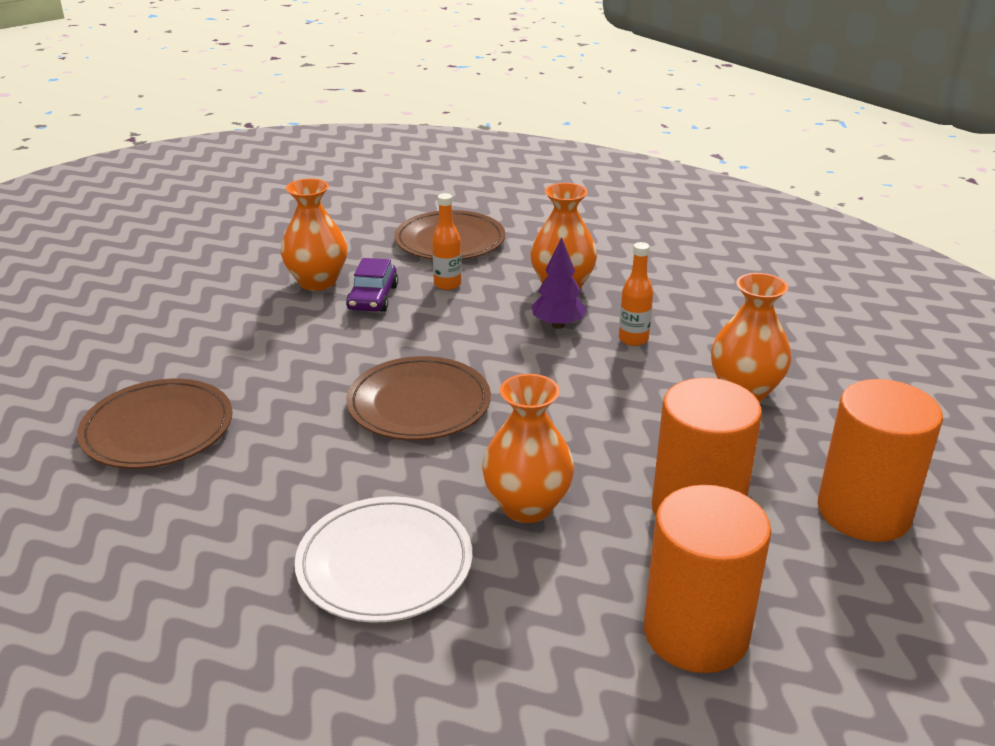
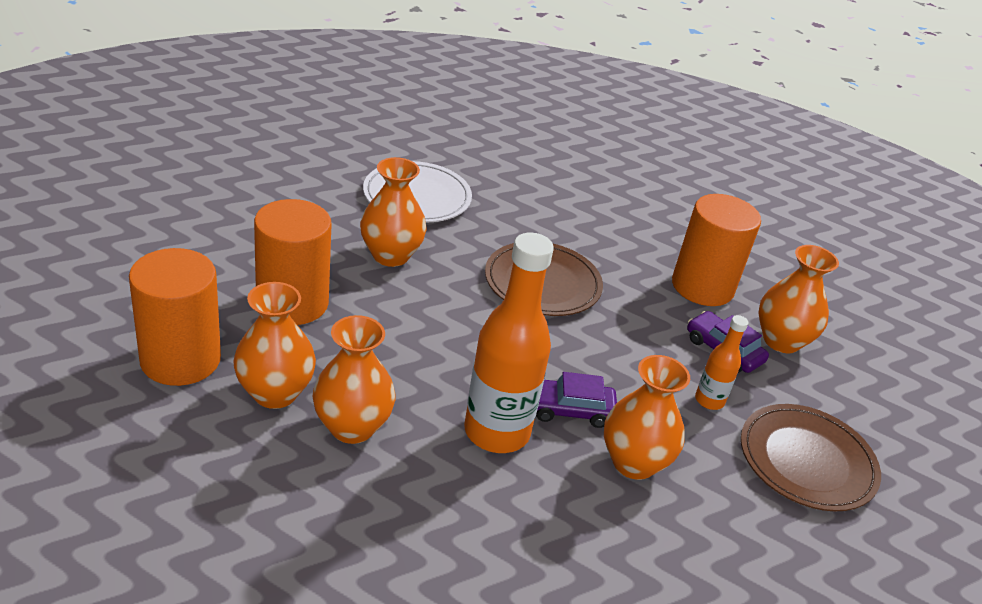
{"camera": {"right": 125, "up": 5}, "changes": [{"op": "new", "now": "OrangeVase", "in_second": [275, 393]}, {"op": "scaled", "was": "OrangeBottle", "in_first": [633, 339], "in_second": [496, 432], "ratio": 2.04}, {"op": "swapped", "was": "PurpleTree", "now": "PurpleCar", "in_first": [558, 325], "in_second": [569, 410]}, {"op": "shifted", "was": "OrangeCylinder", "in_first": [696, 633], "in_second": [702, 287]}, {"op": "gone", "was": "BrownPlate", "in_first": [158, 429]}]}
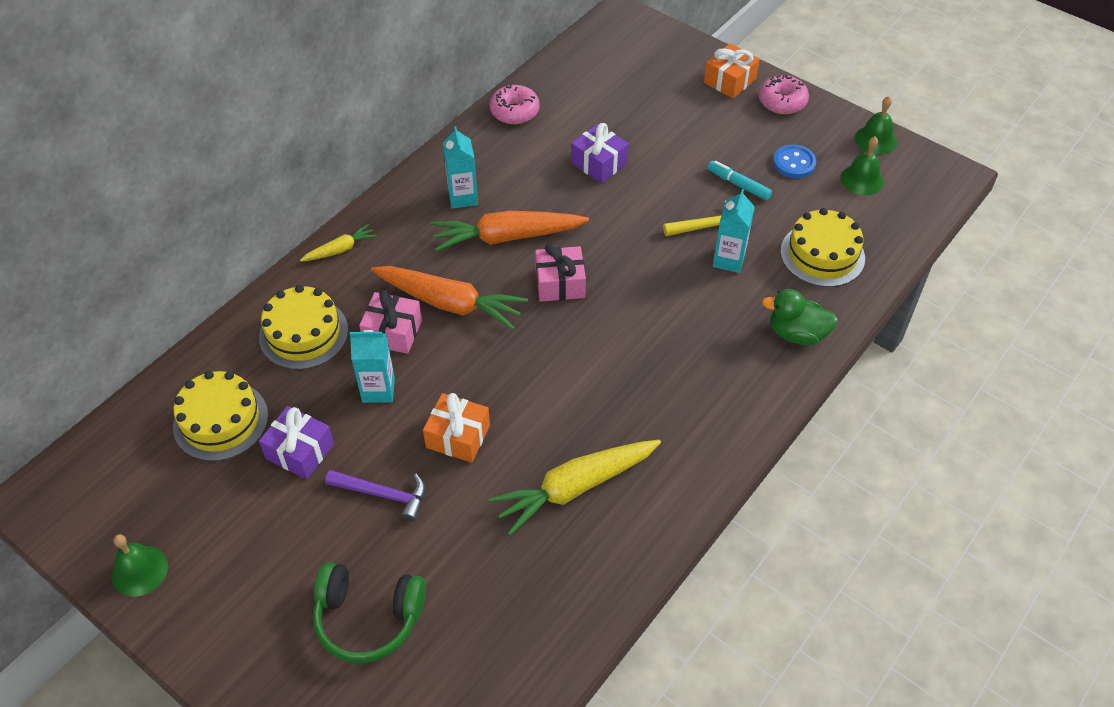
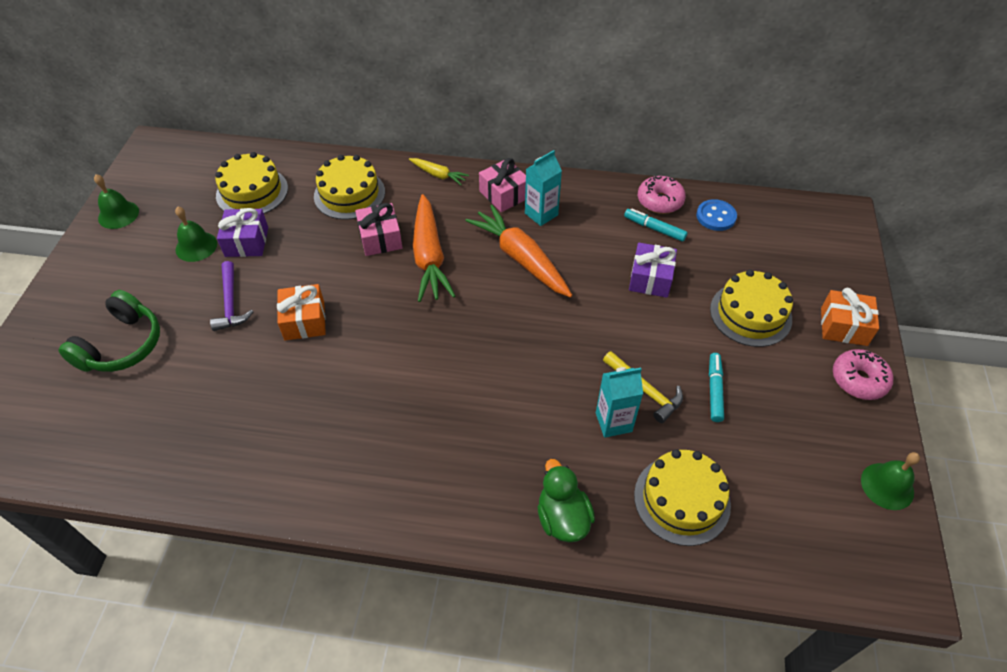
{"camera": {"right": 60, "up": 0}, "changes": [{"op": "rotated", "was": "GreenHeadphones", "in_first": [368, 618], "in_second": [122, 345], "clockwise": -135}, {"op": "shifted", "was": "GreenBell", "in_first": [862, 179], "in_second": [196, 246]}, {"op": "shifted", "was": "PinkGift", "in_first": [560, 283], "in_second": [504, 194]}, {"op": "new", "now": "TurquoiseMarker", "in_second": [654, 229]}, {"op": "shifted", "was": "BlueButton", "in_first": [794, 163], "in_second": [716, 216]}, {"op": "new", "now": "YellowCake", "in_second": [750, 314]}, {"op": "gone", "was": "TurquoiseCarton", "in_first": [378, 390]}, {"op": "gone", "was": "YellowCarrot", "in_first": [575, 488]}]}
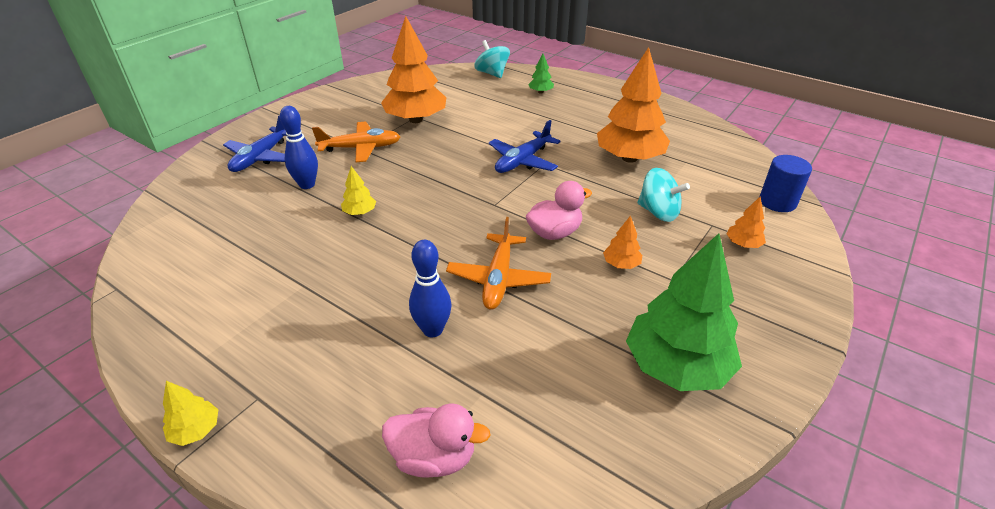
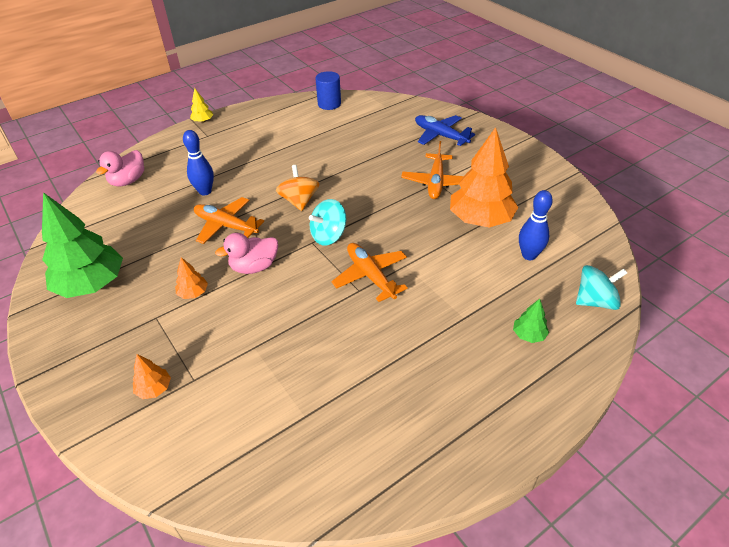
{"camera": {"right": 110, "up": 5}, "changes": [{"op": "rotated", "was": "PinkDuck", "in_first": [554, 233], "in_second": [254, 267], "clockwise": 75}, {"op": "new", "now": "OrangeSpinningTop", "in_second": [299, 201]}, {"op": "shifted", "was": "TurquoiseSpinningTop", "in_first": [658, 212], "in_second": [328, 236]}, {"op": "shifted", "was": "BlueCylinder", "in_first": [777, 202], "in_second": [329, 104]}, {"op": "repainted", "was": "BluePlane", "now": "OrangePlane", "in_first": [523, 161], "in_second": [370, 276]}, {"op": "shifted", "was": "BlueBowlingPin", "in_first": [307, 185], "in_second": [529, 255]}, {"op": "gone", "was": "YellowTree", "in_first": [360, 212]}, {"op": "gone", "was": "OrangeTree", "in_first": [629, 158]}]}
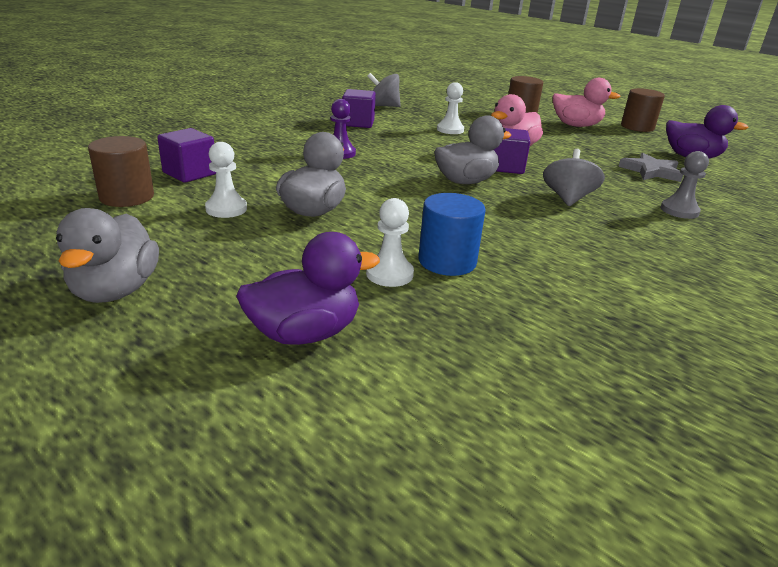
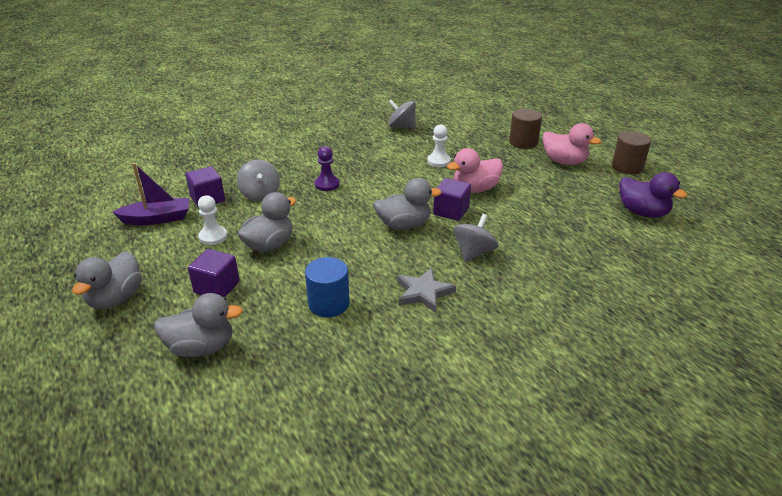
{"camera": {"right": 20, "up": 5}, "changes": [{"op": "swapped", "was": "BrownCylinder", "now": "PurpleBoat", "in_first": [127, 197], "in_second": [157, 219]}, {"op": "repainted", "was": "PurpleDuck", "now": "GreyDuck", "in_first": [305, 333], "in_second": [201, 347]}, {"op": "shifted", "was": "PurpleCube", "in_first": [358, 123], "in_second": [217, 287]}, {"op": "new", "now": "GreySpinningTop", "in_second": [260, 194]}, {"op": "shifted", "was": "GreyStar", "in_first": [651, 171], "in_second": [423, 292]}, {"op": "gone", "was": "WhitePawn", "in_first": [389, 274]}, {"op": "gone", "was": "GreyPawn", "in_first": [679, 211]}]}
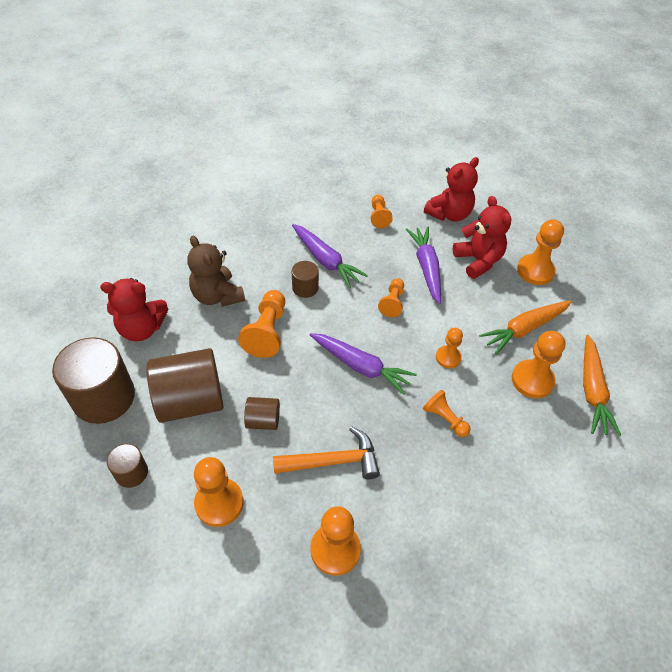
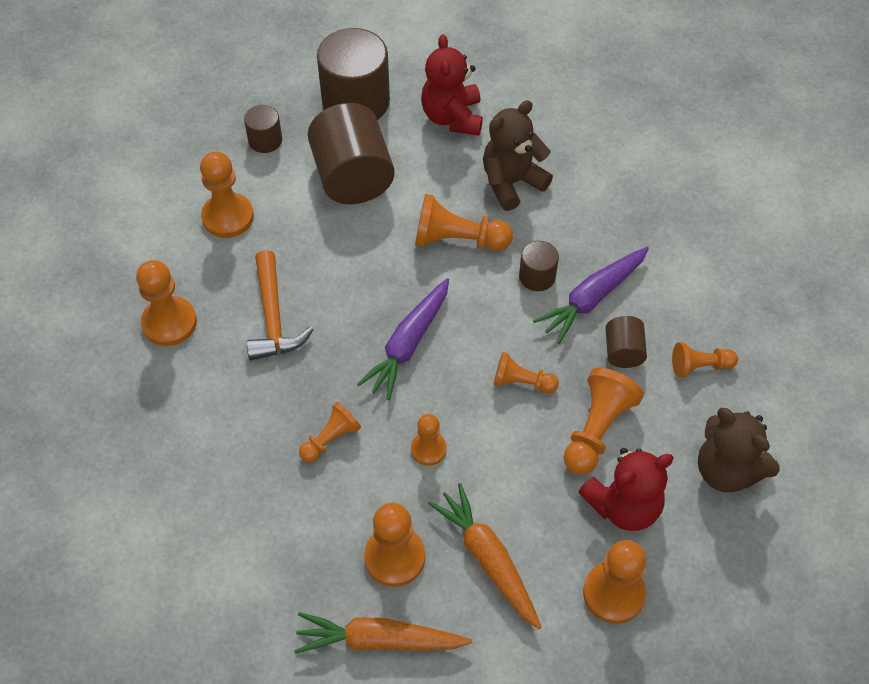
{"camera": {"right": 90, "up": 5}, "changes": [{"op": "swapped", "was": "PurpleCarrot", "now": "OrangePawn", "in_first": [426, 268], "in_second": [597, 430]}, {"op": "shifted", "was": "BrownCylinder", "in_first": [263, 421], "in_second": [623, 351]}, {"op": "repainted", "was": "RedTeddyBear", "now": "BrownTeddyBear", "in_first": [449, 214], "in_second": [727, 470]}]}
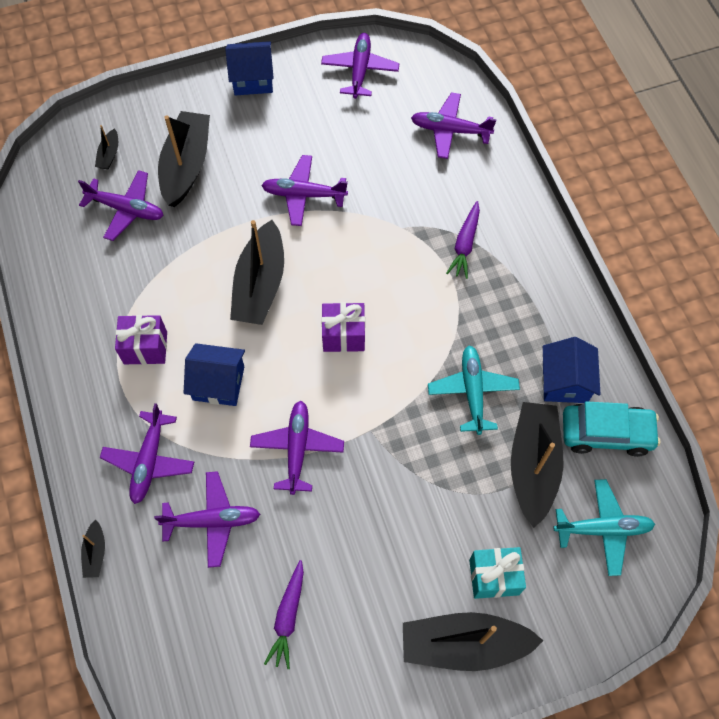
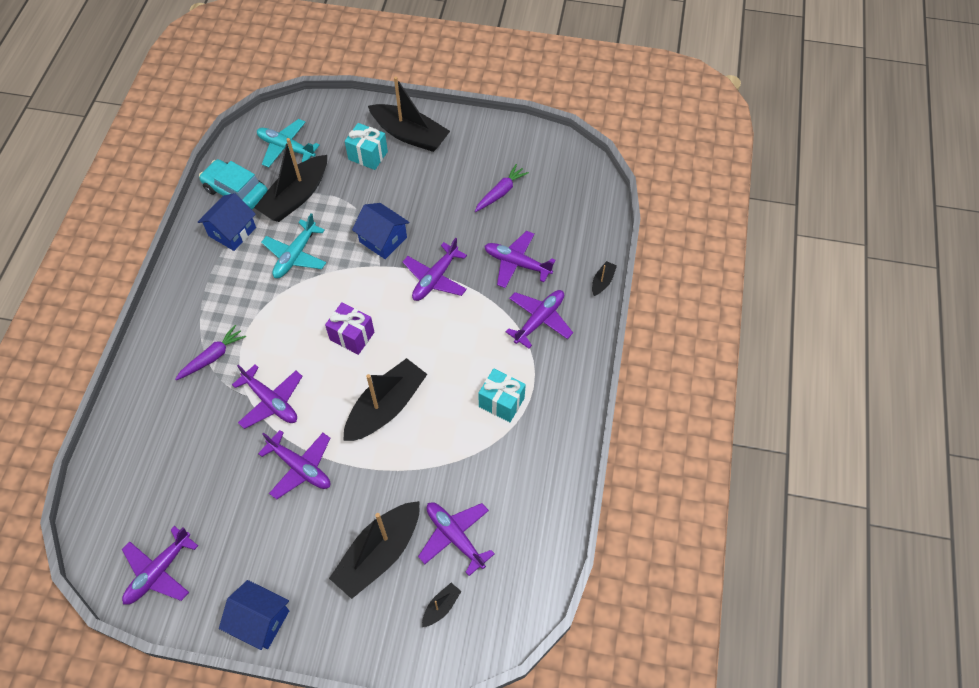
{"camera": {"right": -150, "up": -5}, "changes": [{"op": "shifted", "was": "PurplePlane", "in_first": [450, 130], "in_second": [271, 401]}, {"op": "shifted", "was": "BlueHouse", "in_first": [218, 383], "in_second": [383, 239]}, {"op": "repainted", "was": "PurpleGift", "now": "TurquoiseGift", "in_first": [145, 348], "in_second": [501, 402]}]}
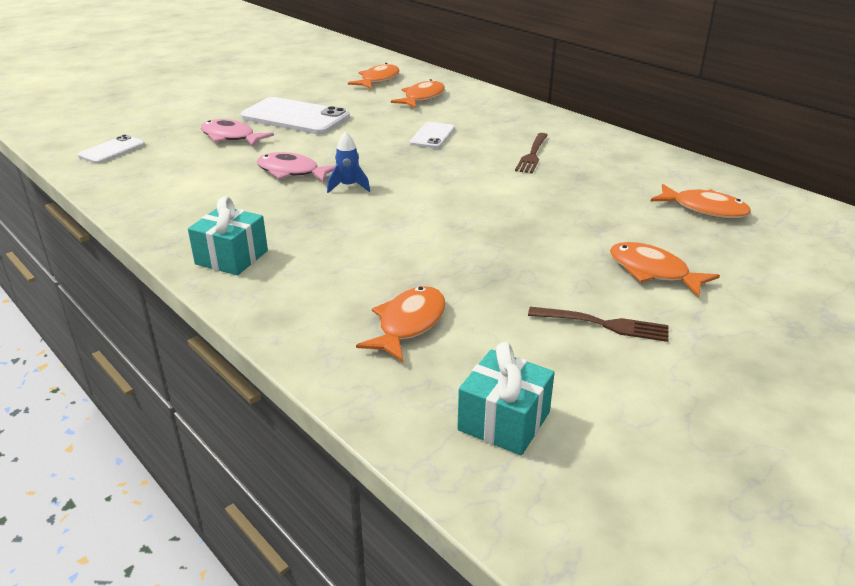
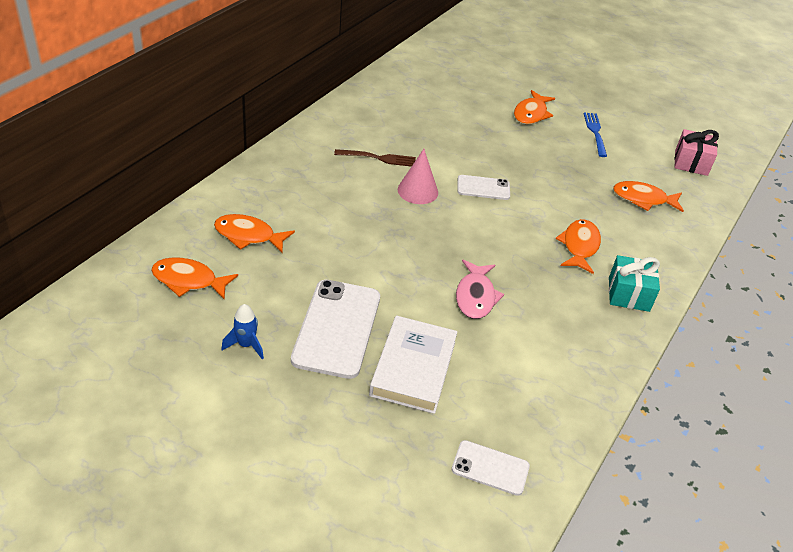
{"camera": {"right": -110, "up": 10}, "changes": [{"op": "shifted", "was": "BlueRocket", "in_first": [349, 186], "in_second": [246, 345]}, {"op": "swapped", "was": "PinkFish", "now": "WhiteBook", "in_first": [231, 137], "in_second": [413, 368]}, {"op": "new", "now": "PinkCone", "in_second": [417, 191]}, {"op": "shifted", "was": "WhitePhone", "in_first": [432, 136], "in_second": [483, 188]}, {"op": "shifted", "was": "OrangeFish", "in_first": [704, 209], "in_second": [579, 246]}, {"op": "repainted", "was": "BrownFork", "now": "BlueFork", "in_first": [602, 324], "in_second": [595, 133]}, {"op": "repainted", "was": "TurquoiseGift", "now": "PinkGift", "in_first": [504, 421], "in_second": [691, 163]}]}
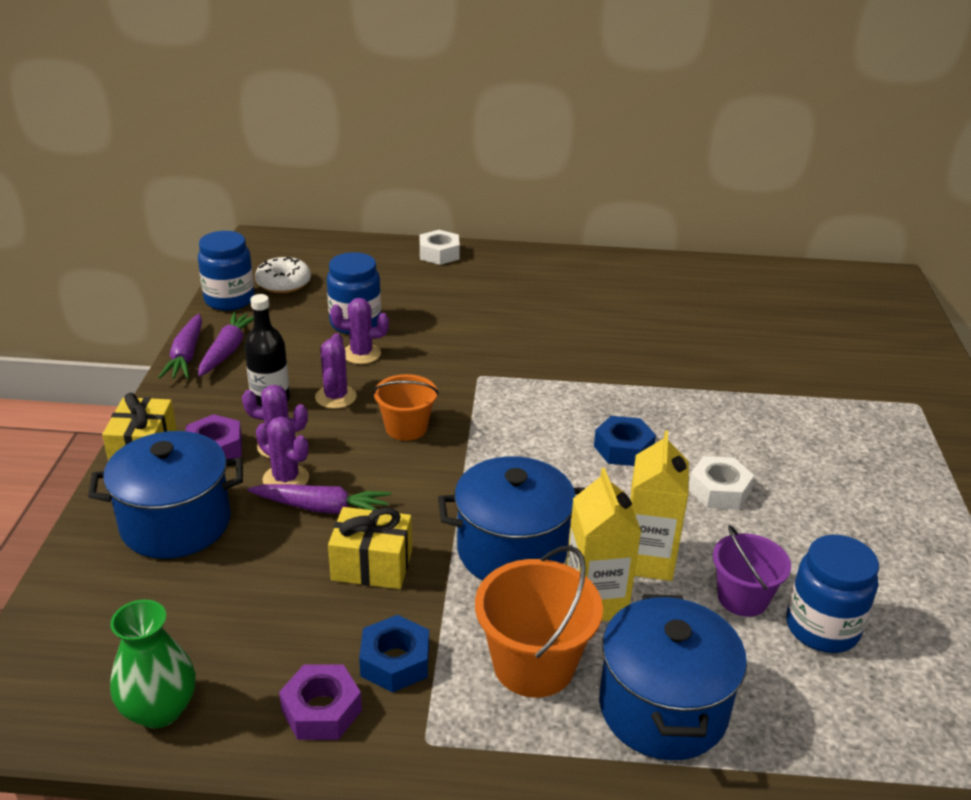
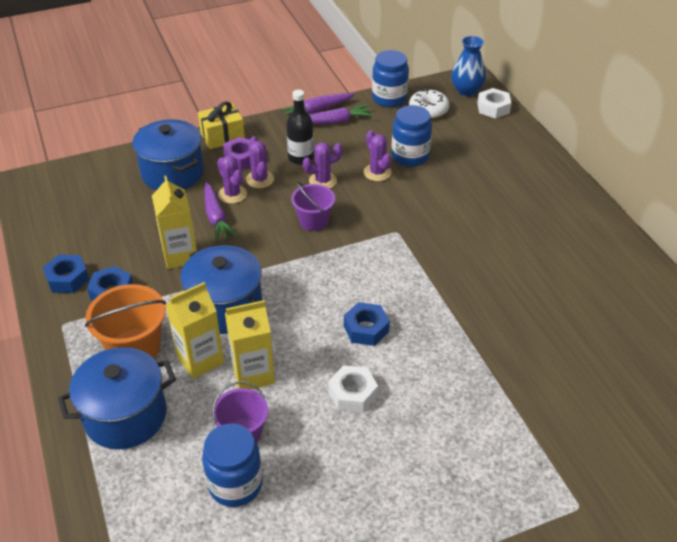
{"camera": {"right": 65, "up": 10}, "changes": [{"op": "repainted", "was": "PurpleNut", "now": "BlueNut", "in_first": [321, 710], "in_second": [67, 279]}, {"op": "swapped", "was": "YellowGift", "now": "YellowCarton", "in_first": [372, 565], "in_second": [180, 255]}, {"op": "rotated", "was": "PurpleCactus", "in_first": [286, 479], "in_second": [232, 194], "clockwise": -45}, {"op": "repainted", "was": "OrangeBucket", "now": "PurpleBucket", "in_first": [406, 428], "in_second": [313, 221]}, {"op": "new", "now": "BlueVase", "in_second": [466, 91]}, {"op": "shifted", "was": "WhiteNut", "in_first": [439, 254], "in_second": [493, 108]}, {"op": "gone", "was": "GreenVase", "in_first": [159, 710]}]}
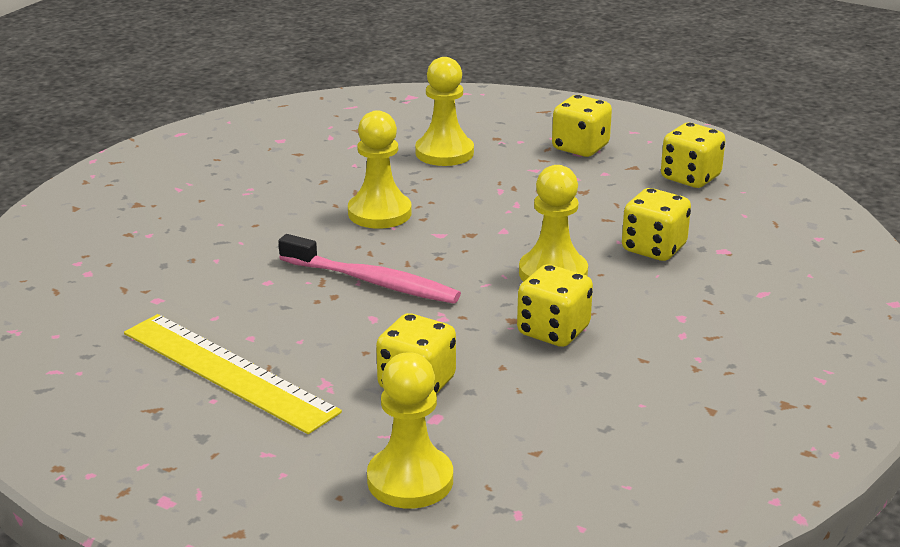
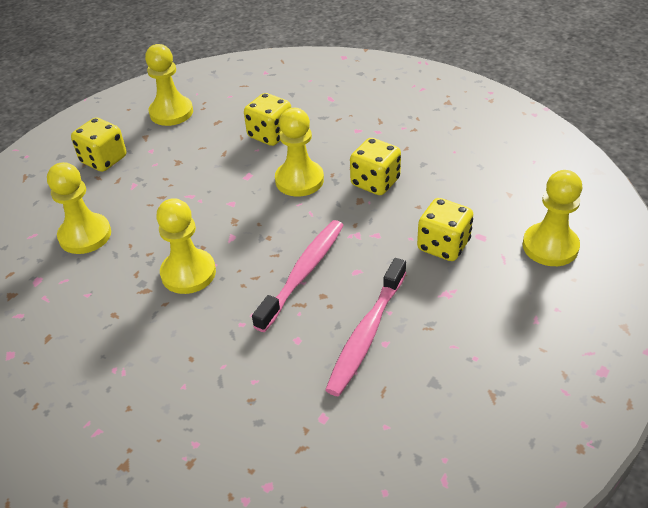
{"camera": {"right": -85, "up": 15}, "changes": [{"op": "swapped", "was": "YellowDice", "now": "YellowPawn", "in_first": [690, 178], "in_second": [171, 112]}, {"op": "new", "now": "PinkToothbrush", "in_second": [367, 333]}, {"op": "gone", "was": "YellowRuler", "in_first": [228, 372]}]}
